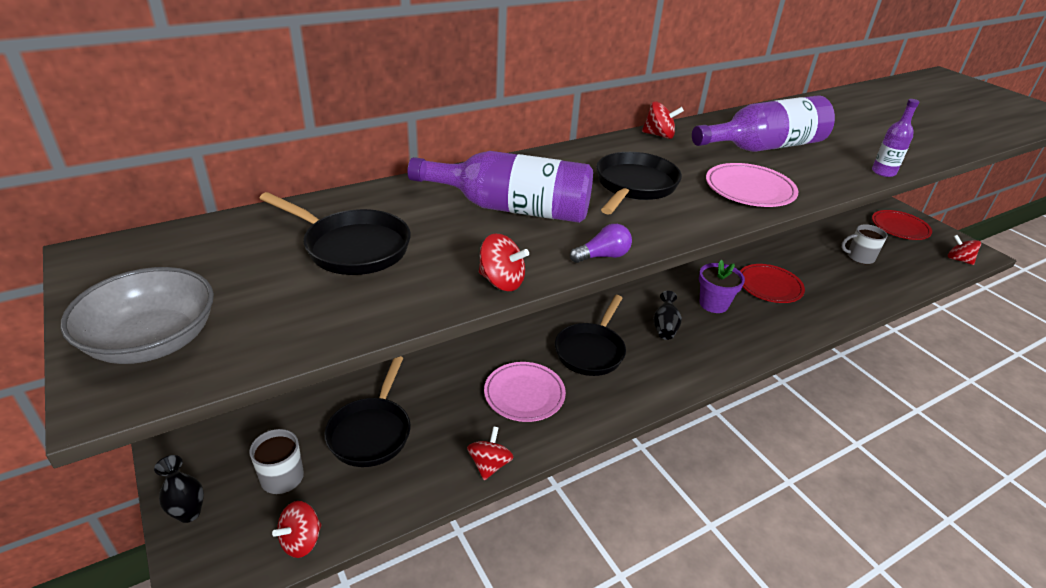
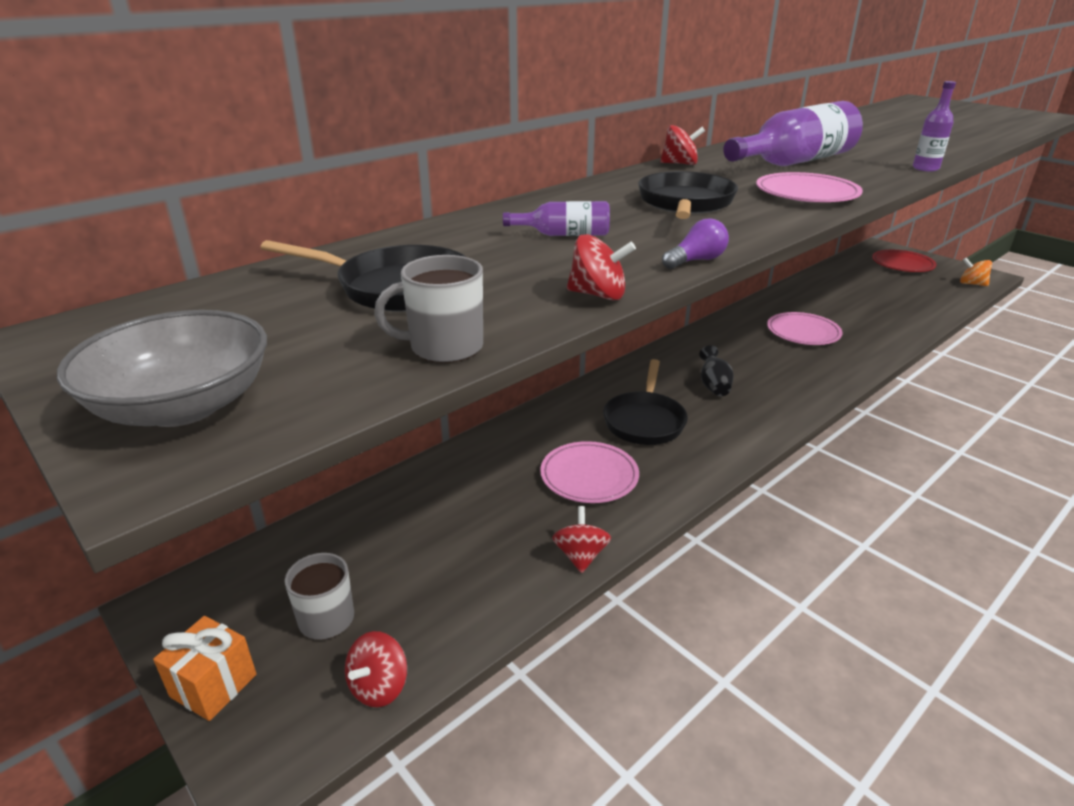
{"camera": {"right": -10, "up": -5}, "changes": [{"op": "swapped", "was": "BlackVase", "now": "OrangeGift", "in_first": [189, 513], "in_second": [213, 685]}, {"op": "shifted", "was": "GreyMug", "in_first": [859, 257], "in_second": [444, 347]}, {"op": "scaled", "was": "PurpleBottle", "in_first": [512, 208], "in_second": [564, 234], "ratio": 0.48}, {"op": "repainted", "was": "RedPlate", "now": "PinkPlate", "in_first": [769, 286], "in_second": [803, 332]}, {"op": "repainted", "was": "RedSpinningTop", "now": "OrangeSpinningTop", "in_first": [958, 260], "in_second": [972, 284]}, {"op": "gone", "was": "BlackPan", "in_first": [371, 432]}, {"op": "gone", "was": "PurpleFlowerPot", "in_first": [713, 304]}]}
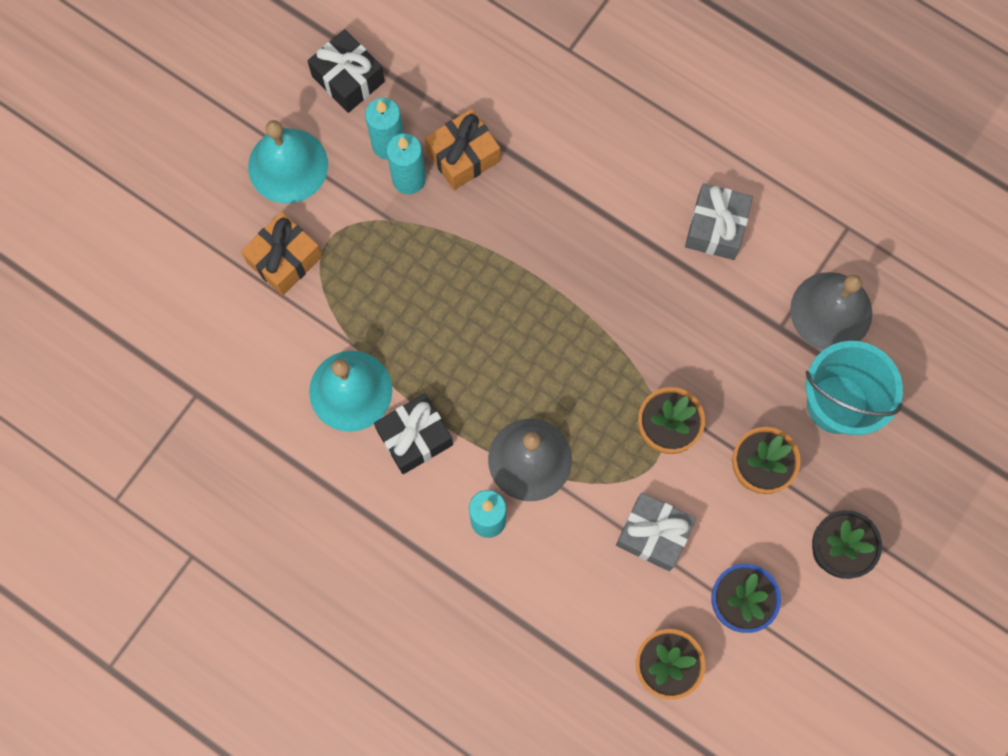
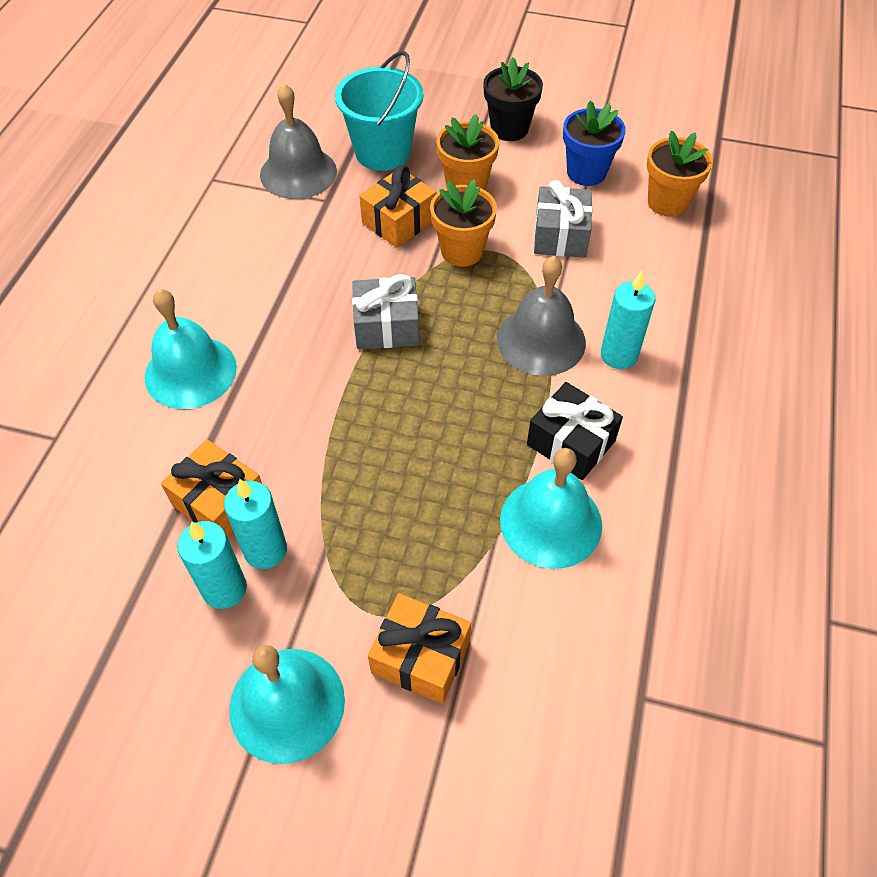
{"camera": {"right": -110, "up": -20}, "changes": [{"op": "new", "now": "TurquoiseBell", "in_second": [190, 372]}, {"op": "shifted", "was": "GreyGift", "in_first": [715, 228], "in_second": [386, 326]}, {"op": "new", "now": "OrangeGift", "in_second": [399, 221]}, {"op": "gone", "was": "BlackGift", "in_first": [348, 79]}]}
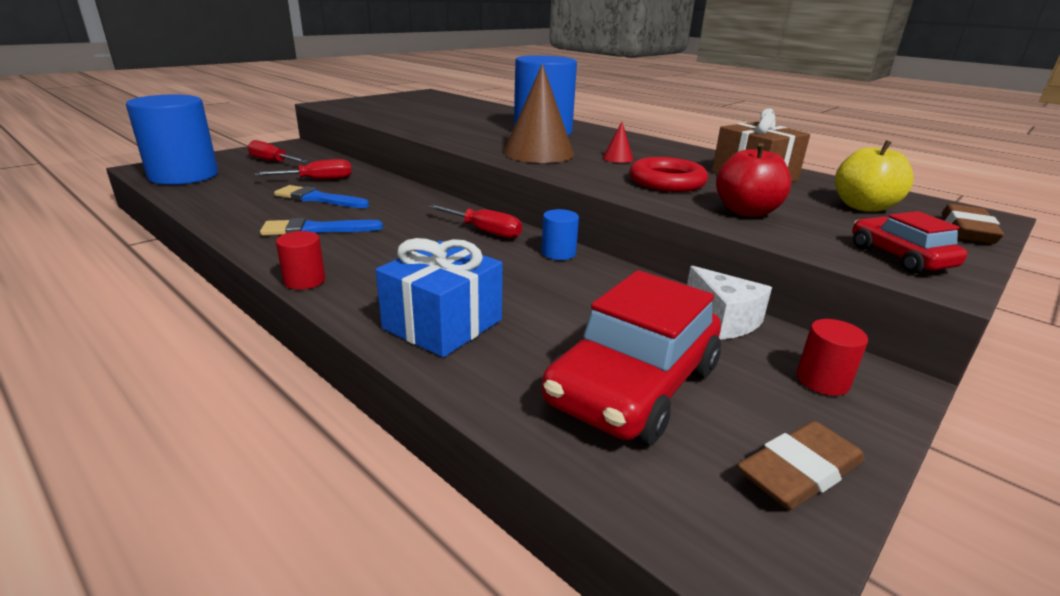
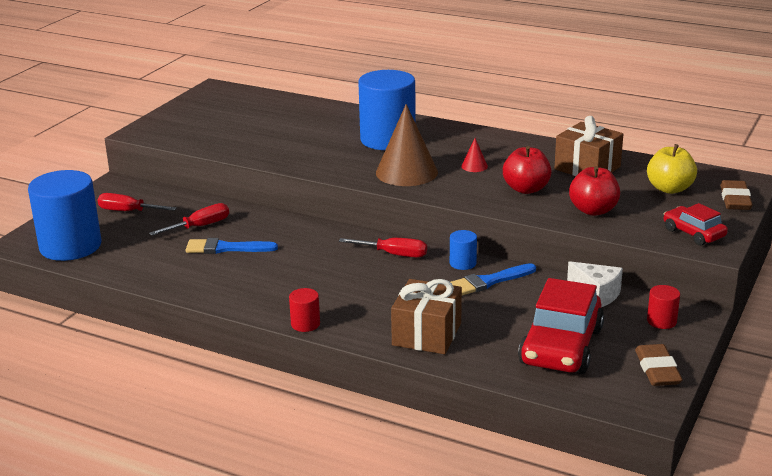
{"camera": {"right": -15, "up": 0}, "changes": [{"op": "repainted", "was": "BlueGift", "now": "BrownGift", "in_first": [442, 324], "in_second": [426, 334]}, {"op": "shifted", "was": "BlueBrush", "in_first": [315, 229], "in_second": [488, 282]}, {"op": "swapped", "was": "RedRing", "now": "RedApple", "in_first": [666, 182], "in_second": [526, 189]}, {"op": "rotated", "was": "BrownEraser", "in_first": [799, 472], "in_second": [657, 370], "clockwise": -45}]}
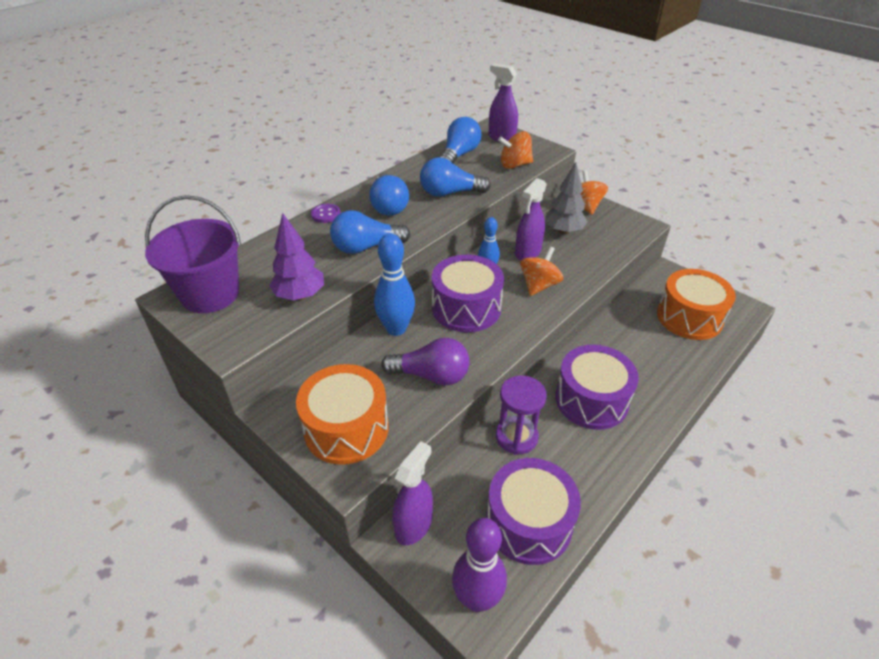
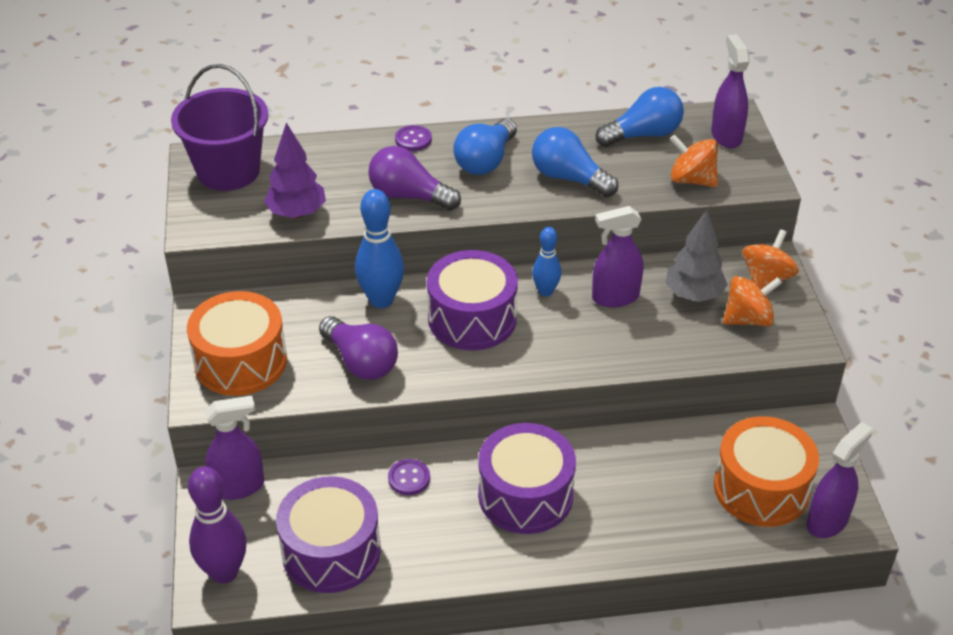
{"camera": {"right": 40, "up": 0}, "changes": [{"op": "repainted", "was": "BlueLightBulb", "now": "PurpleLightBulb", "in_first": [366, 247], "in_second": [409, 196]}, {"op": "swapped", "was": "PurpleHourglass", "now": "PurpleButton", "in_first": [516, 437], "in_second": [409, 478]}, {"op": "shifted", "was": "OrangeSpinningTop", "in_first": [539, 285], "in_second": [748, 319]}, {"op": "new", "now": "PurpleSprayBottle", "in_second": [827, 521]}]}
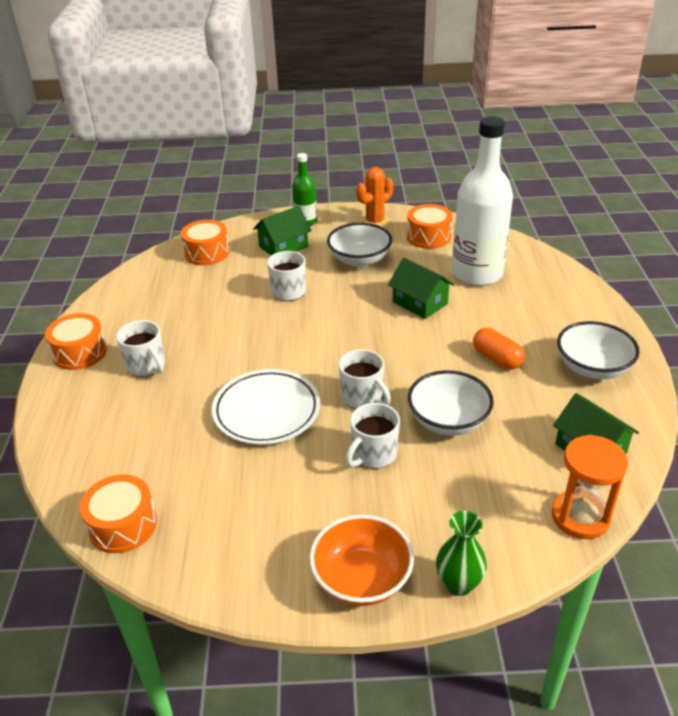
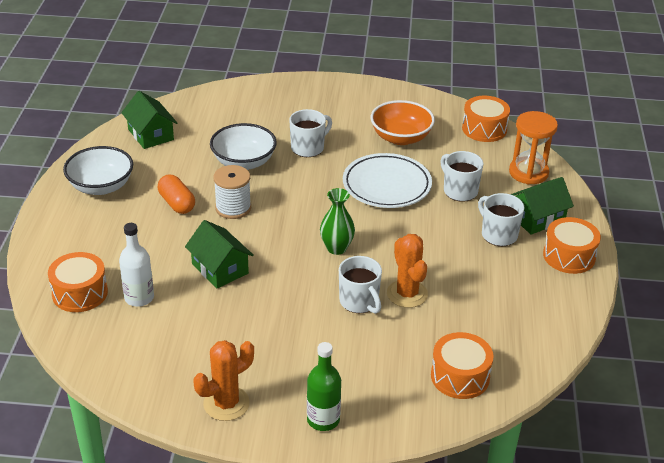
{"camera": {"right": -175, "up": 0}, "changes": [{"op": "shifted", "was": "OrangeDrum", "in_first": [428, 237], "in_second": [80, 293]}, {"op": "scaled", "was": "WhiteBottle", "in_first": [477, 273], "in_second": [139, 298], "ratio": 0.5}, {"op": "new", "now": "WhiteSpool", "in_second": [233, 208]}, {"op": "shifted", "was": "GreenVase", "in_first": [458, 584], "in_second": [336, 248]}, {"op": "shifted", "was": "OrangeBowl", "in_first": [362, 579], "in_second": [401, 138]}, {"op": "new", "now": "OrangeCactus", "in_second": [407, 294]}, {"op": "shifted", "was": "WhiteMug", "in_first": [363, 398], "in_second": [459, 191]}, {"op": "shifted", "was": "OrangeHourglass", "in_first": [580, 517], "in_second": [528, 173]}, {"op": "shifted", "was": "GreenHouse", "in_first": [283, 247], "in_second": [537, 218]}, {"op": "gone", "was": "WhiteBowl", "in_first": [359, 260]}]}
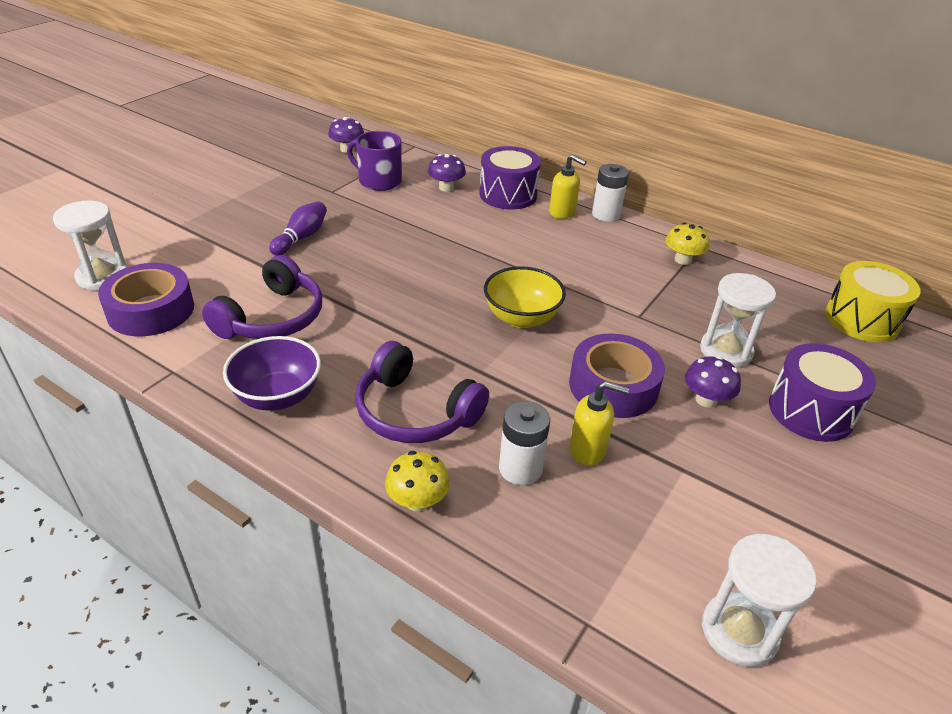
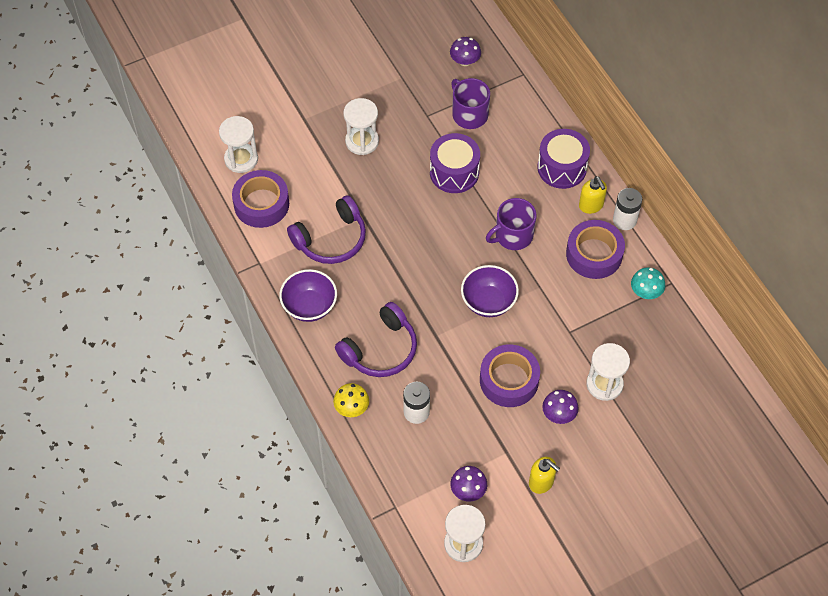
{"camera": {"right": 30, "up": 20}, "changes": [{"op": "rotated", "was": "PurpleHeadphones", "in_first": [415, 411], "in_second": [380, 349], "clockwise": -105}, {"op": "new", "now": "WhiteHourglass", "in_second": [362, 141]}, {"op": "shifted", "was": "PurpleDrum", "in_first": [810, 411], "in_second": [454, 172]}, {"op": "shifted", "was": "PurpleMushroom", "in_first": [446, 187], "in_second": [468, 490]}, {"op": "repainted", "was": "YellowBowl", "now": "PurpleBowl", "in_first": [521, 318], "in_second": [488, 302]}, {"op": "new", "now": "PurpleMug", "in_second": [513, 235]}, {"op": "shifted", "was": "YellowSoapDispenser", "in_first": [588, 450], "in_second": [541, 482]}, {"op": "new", "now": "PurpleTape", "in_second": [594, 254]}, {"op": "repainted", "was": "YellowMushroom", "now": "TurquoiseMushroom", "in_first": [683, 260], "in_second": [646, 292]}, {"op": "gone", "was": "PurpleBowlingPin", "in_first": [301, 238]}, {"op": "gone", "was": "YellowDrum", "in_first": [862, 319]}]}
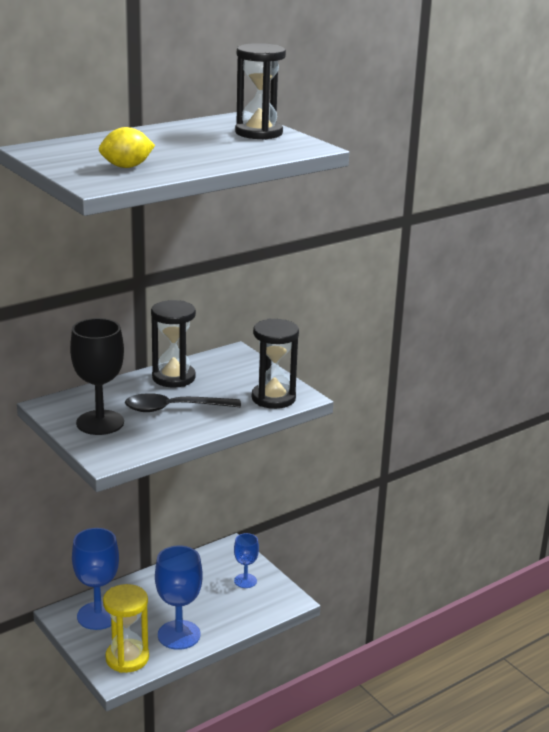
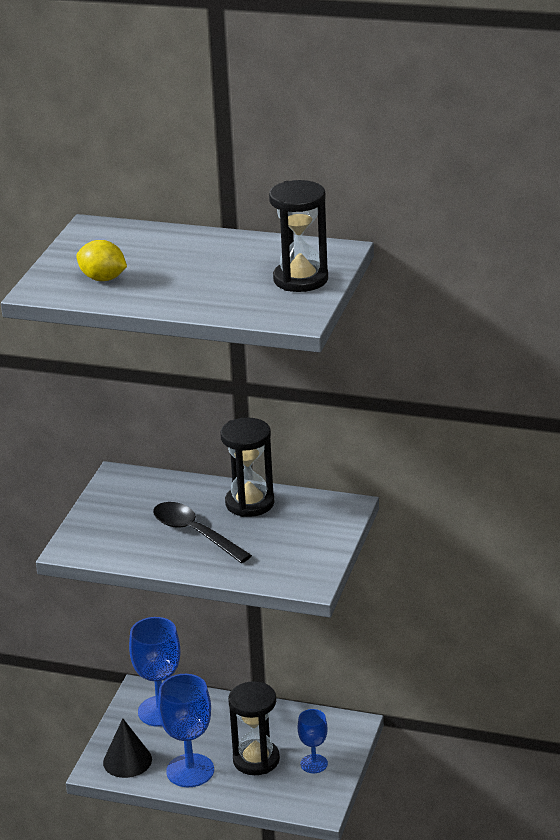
{"camera": {"right": 55, "up": 5}, "changes": [{"op": "swapped", "was": "YellowHourglass", "now": "BlackCone", "in_first": [127, 658], "in_second": [127, 761]}, {"op": "shifted", "was": "BlackHourglass", "in_first": [273, 398], "in_second": [256, 760]}, {"op": "gone", "was": "BlackGoblet", "in_first": [100, 423]}]}
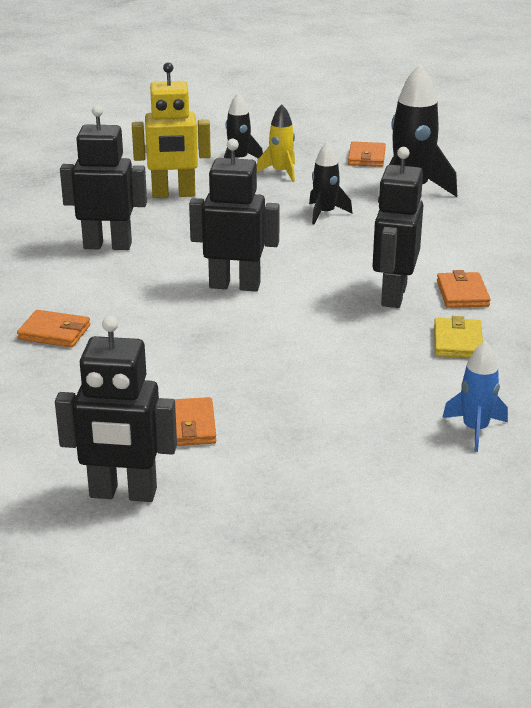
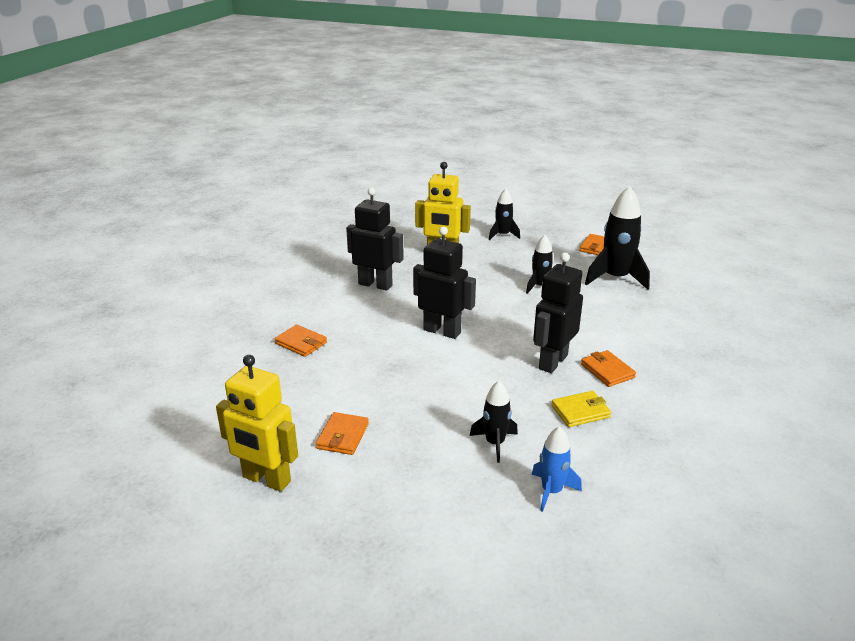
{"camera": {"right": 20, "up": 0}, "changes": [{"op": "repainted", "was": "BlackRobot", "now": "YellowRobot", "in_first": [123, 494], "in_second": [266, 479]}, {"op": "new", "now": "BlackRocket", "in_second": [495, 443]}, {"op": "rotated", "was": "YellowWallet", "in_first": [457, 342], "in_second": [580, 411], "clockwise": 45}, {"op": "rotated", "was": "OrangeWallet", "in_first": [462, 293], "in_second": [607, 371], "clockwise": -45}, {"op": "gone", "was": "YellowRocket", "in_first": [281, 172]}]}
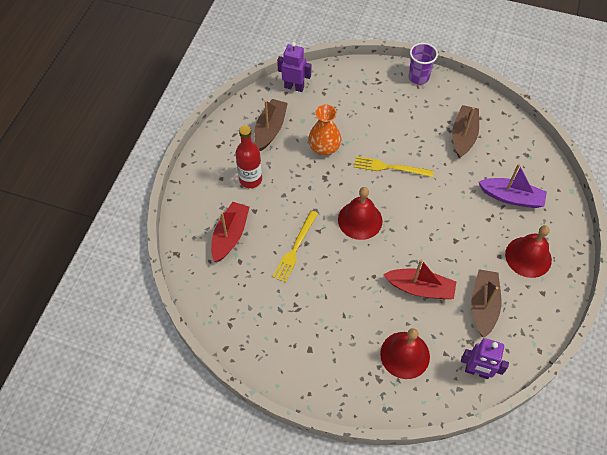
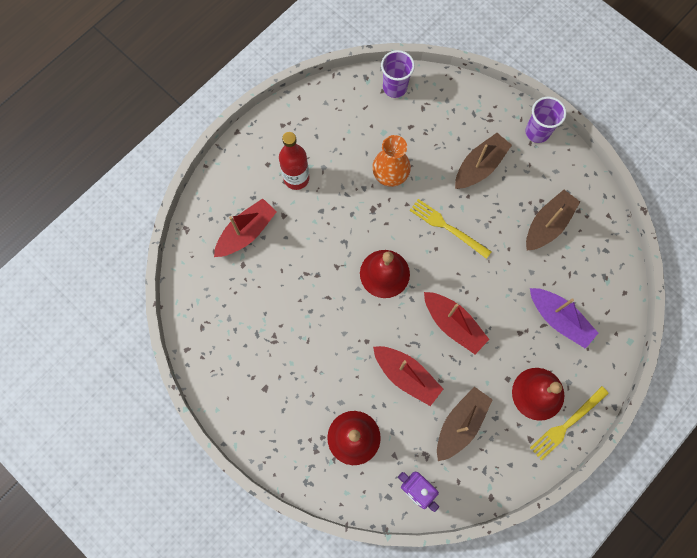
{"camera": {"right": 25, "up": 15}, "changes": [{"op": "swapped", "was": "PurpleRobot", "now": "PurpleCup", "in_first": [294, 87], "in_second": [395, 87]}, {"op": "new", "now": "RedBoat", "in_second": [453, 324]}, {"op": "shifted", "was": "BrownBoat", "in_first": [270, 129], "in_second": [479, 166]}, {"op": "shifted", "was": "YellowFork", "in_first": [295, 248], "in_second": [567, 424]}]}
